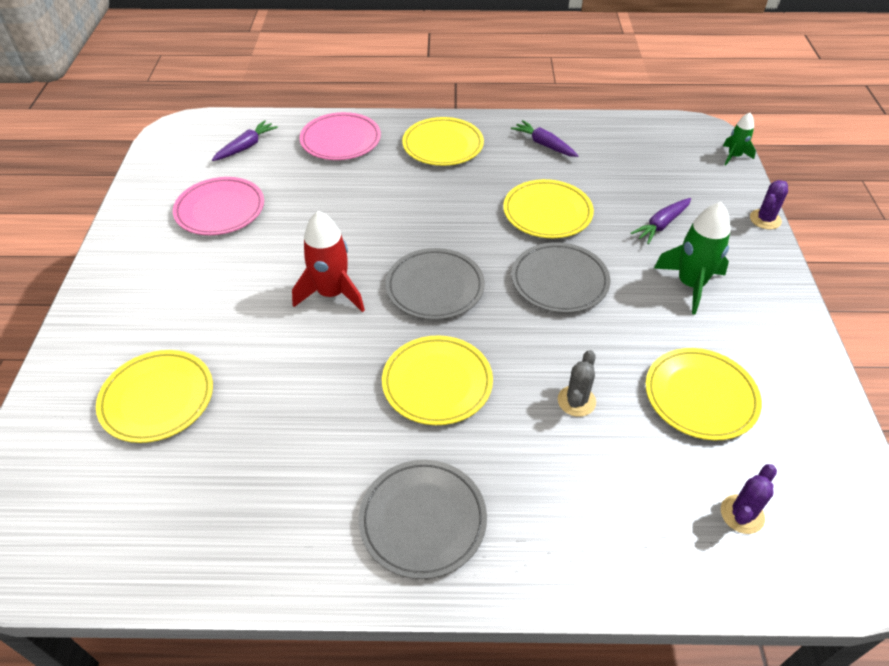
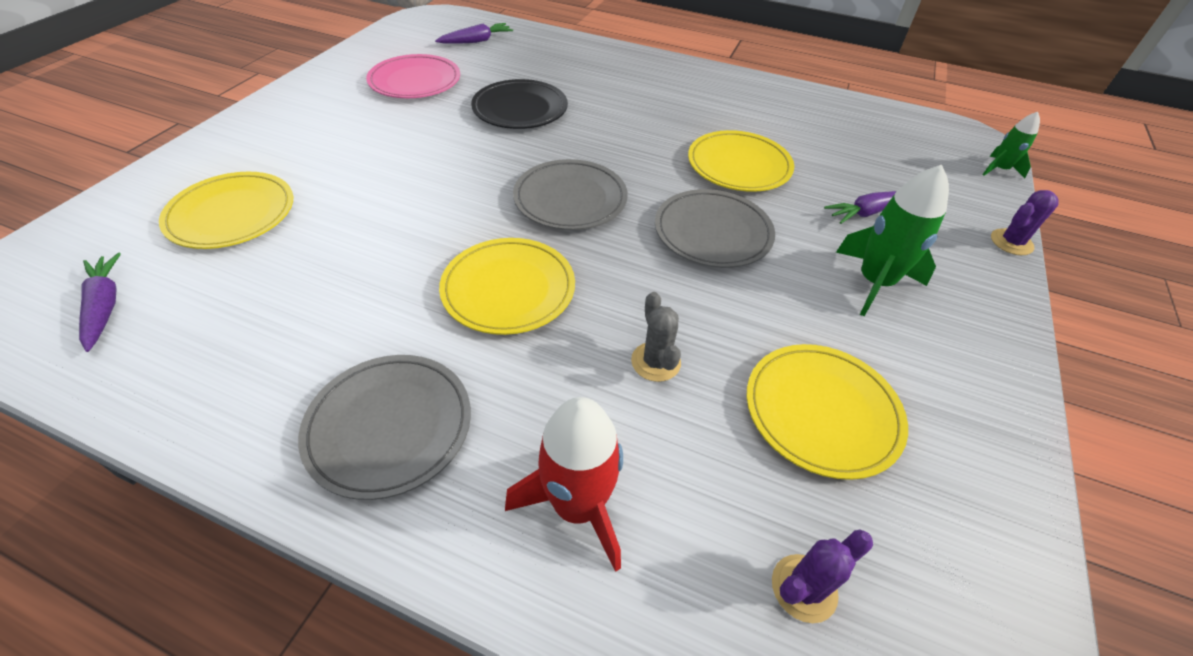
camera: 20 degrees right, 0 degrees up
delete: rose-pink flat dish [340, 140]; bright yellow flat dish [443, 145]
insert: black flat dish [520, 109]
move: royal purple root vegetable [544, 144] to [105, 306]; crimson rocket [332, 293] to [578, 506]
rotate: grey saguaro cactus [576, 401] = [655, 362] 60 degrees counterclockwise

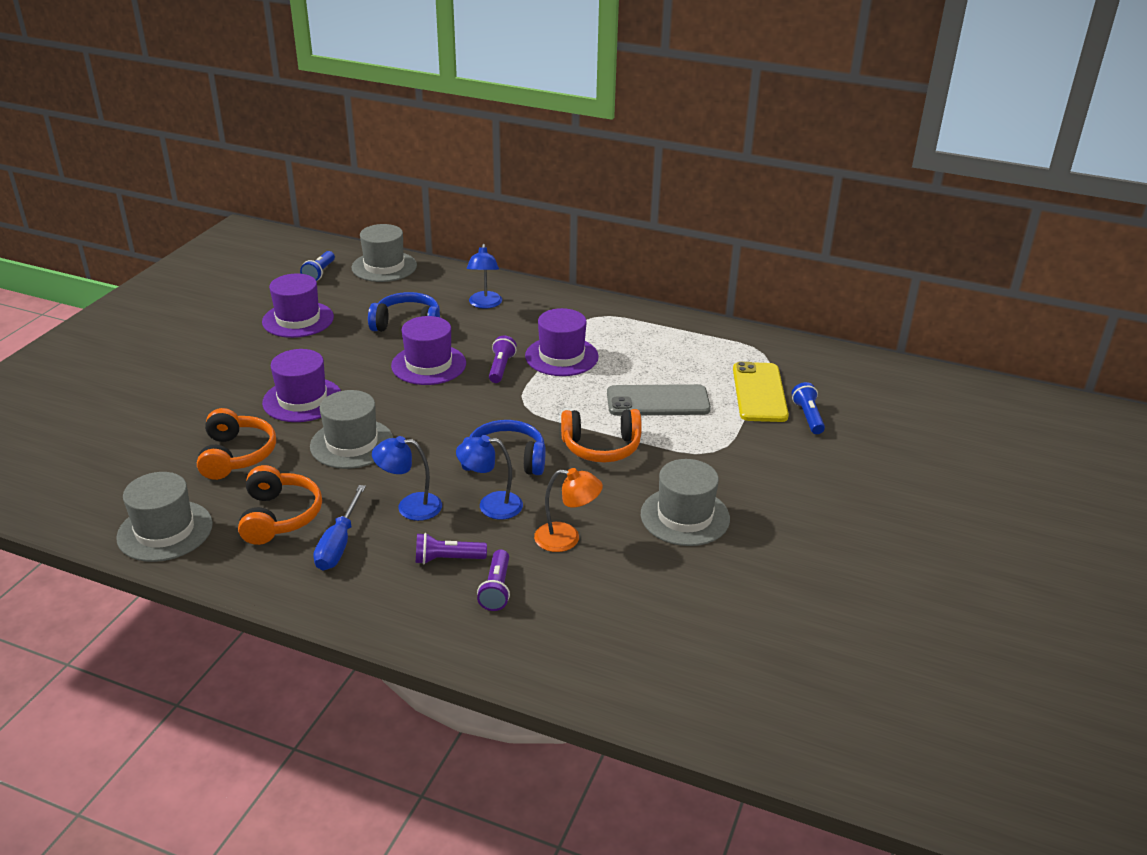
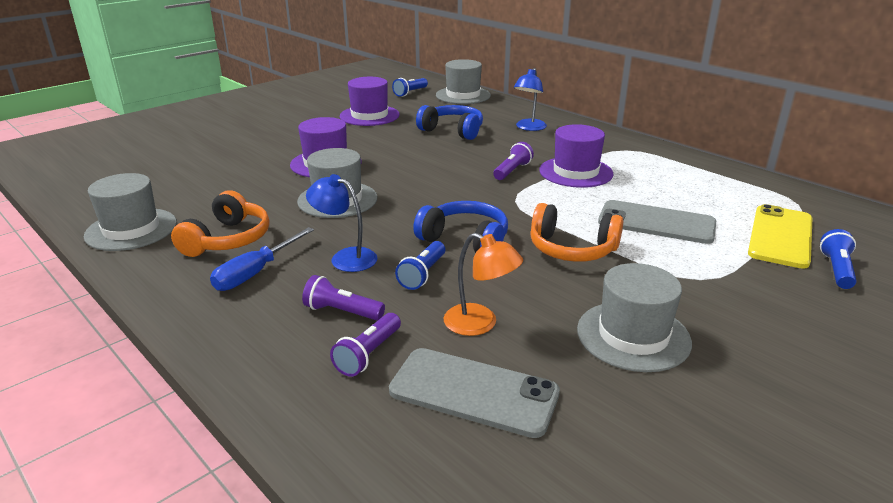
camera: 25 degrees right, 5 degrees down
delete: royal purple hat [428, 365]; bright orange headphones [236, 455]
insert: grey phone [473, 392]
replace: blue reading lamp [491, 505] to blue flashlight [423, 274]

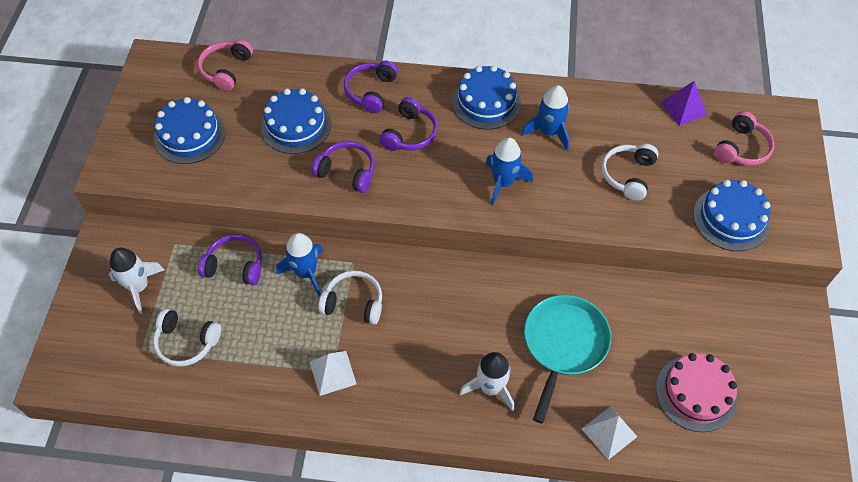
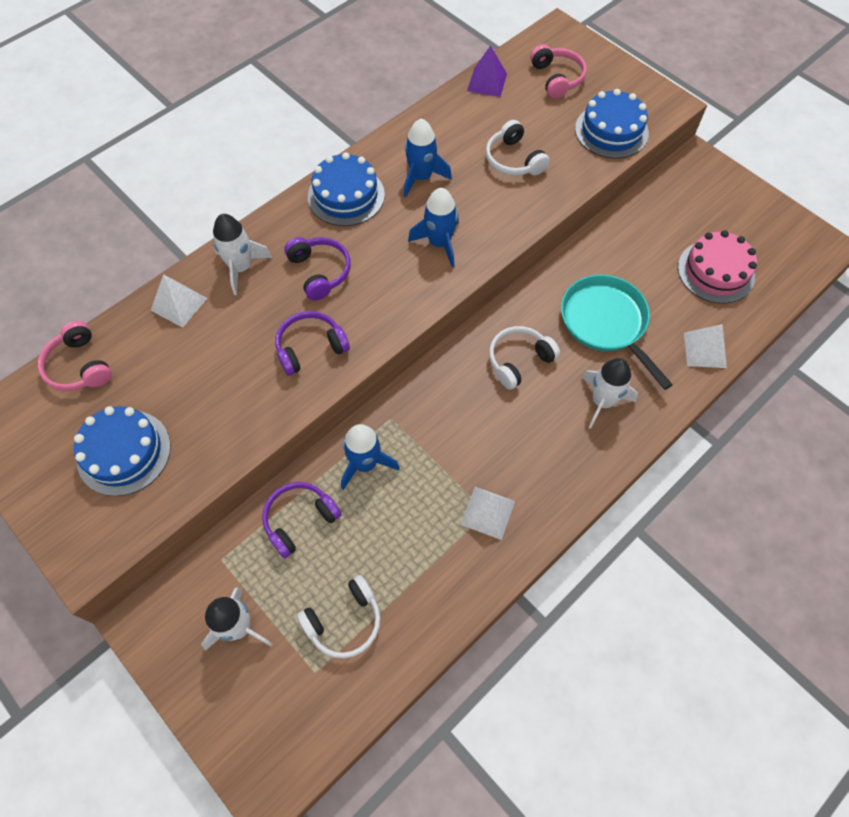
camera: 50 degrees left, 5 degrees up
delete: blue cake [296, 125]
insert: white pyramid shape [179, 304]
move: white headphones [354, 303] to [519, 360]
replace: royal purple headphones [371, 91] to white rocket [241, 268]

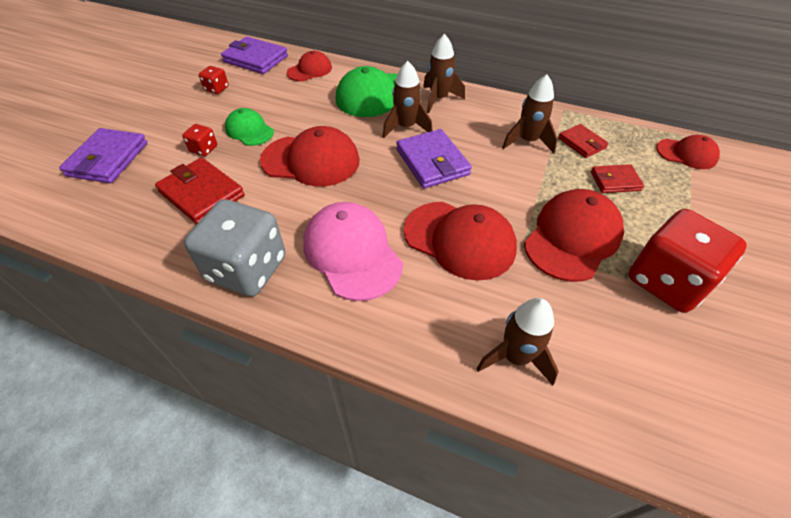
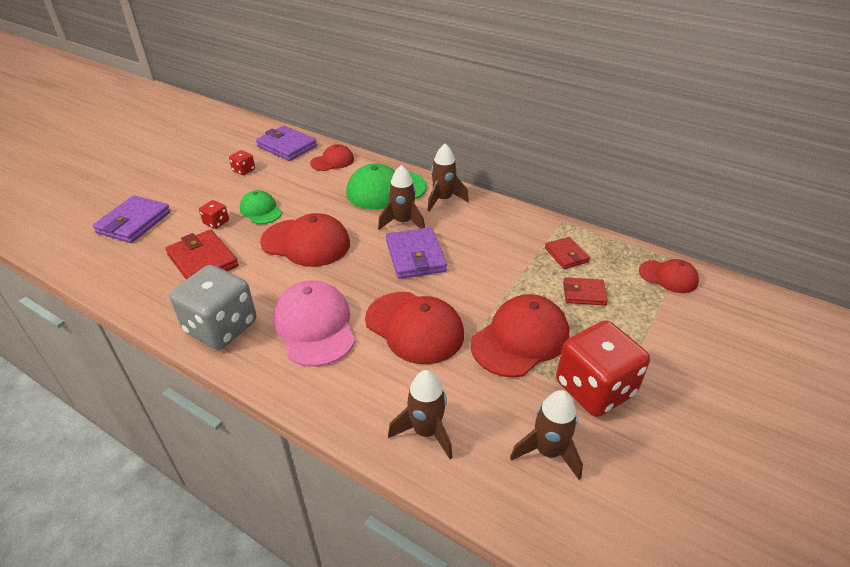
camera: 10 degrees right, 10 degrees down
move: russet rocket [528, 141] to [548, 452]

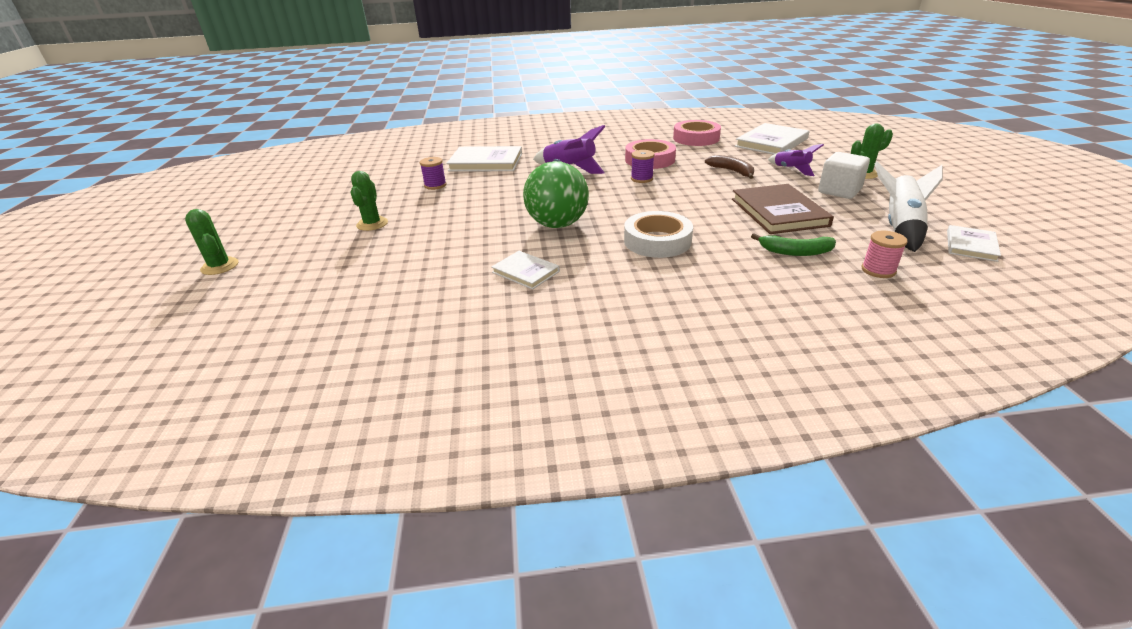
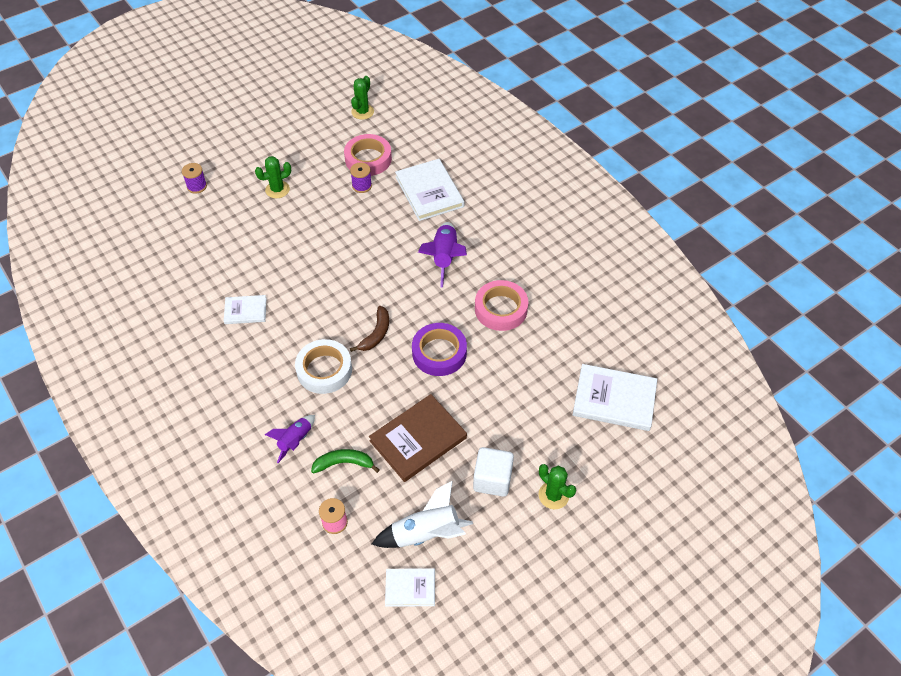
camera: 60 degrees right, 20 degrees up
delete: green sphere [557, 224]
insert: royal purple tape [439, 353]
move: rose-pink tape [696, 138] to [368, 159]; royal purple rocket [791, 169] to [295, 441]; royal purple reel of thread [641, 179] to [197, 186]; russet banana [732, 171] to [376, 334]; green saguaro cactus [220, 266] to [362, 112]
rotate: green banana [795, 252] = [344, 463] 105 degrees clockwise; white hardback [525, 272] = [245, 311] 75 degrees clockwise

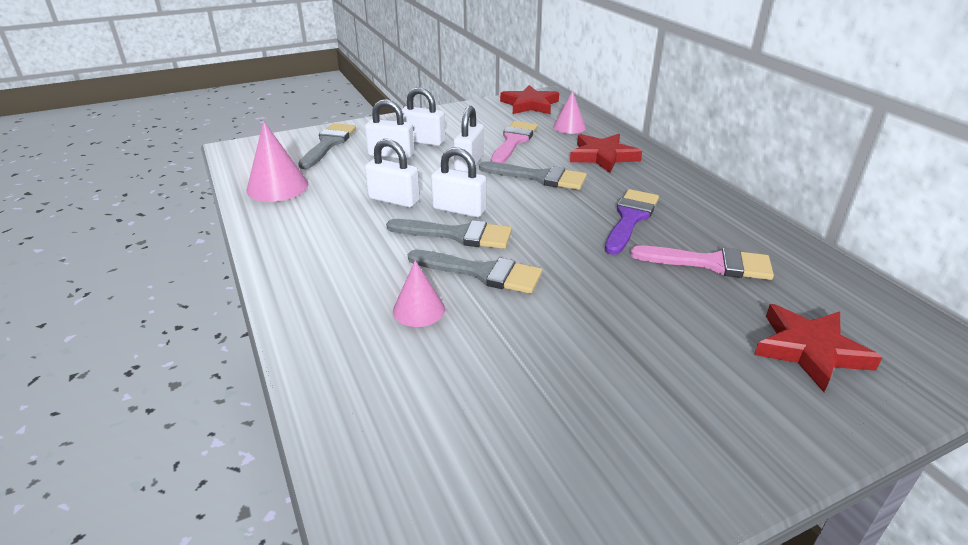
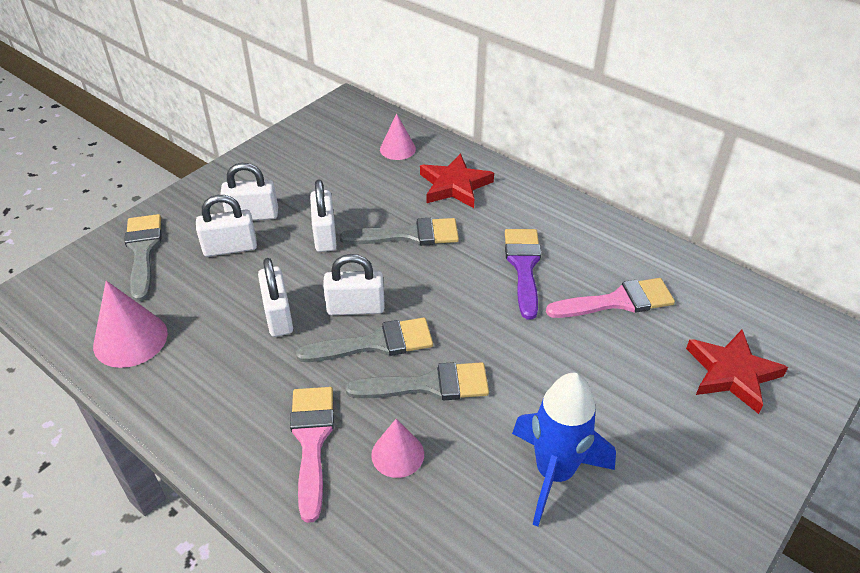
camera: 25 degrees left, 10 degrees up
delete: crimson five-pointed star [529, 105]
insert: blue rocket [554, 473]
move: rose-pink brush [513, 141] to [312, 441]
rotate: white small lock [394, 200] = [278, 316] 75 degrees clockwise

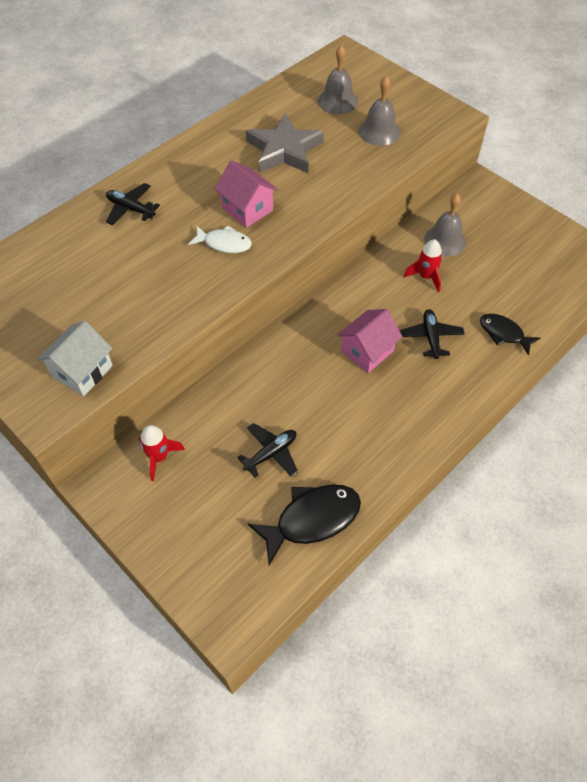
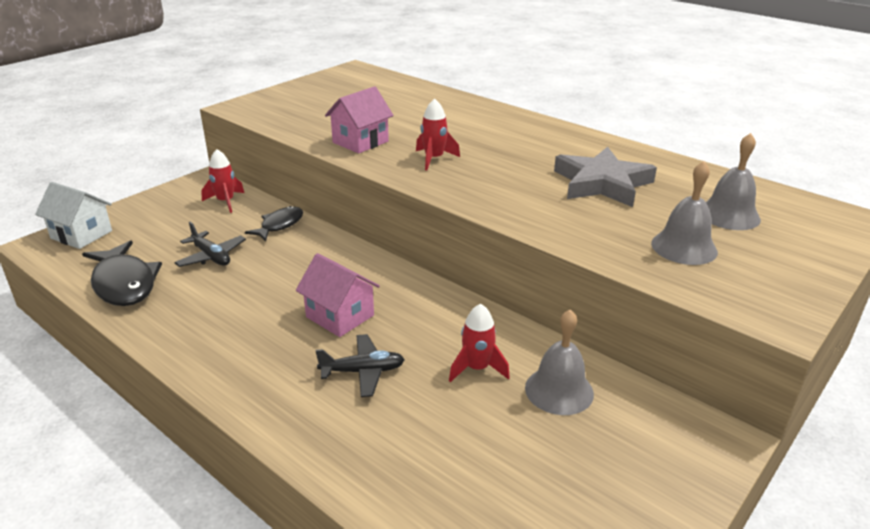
camera: 85 degrees right, 25 degrees down
delete: black toy plane [131, 209]
move: rose-pink cottage [247, 209] to [360, 142]; black fish [504, 333] to [279, 225]; white cottage [82, 371] to [81, 234]
replace: white fish [224, 243] to crimson rocket [434, 159]

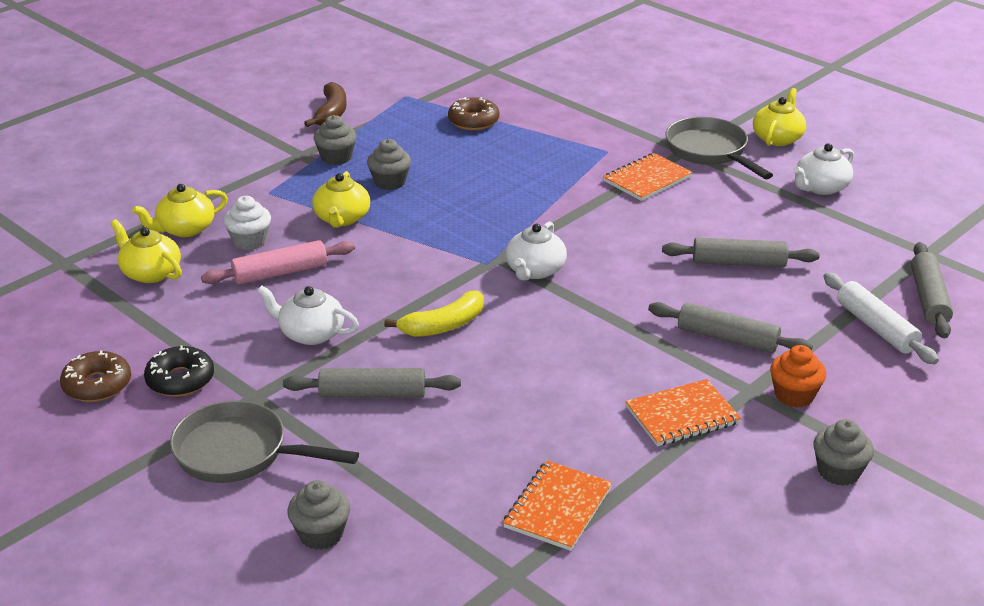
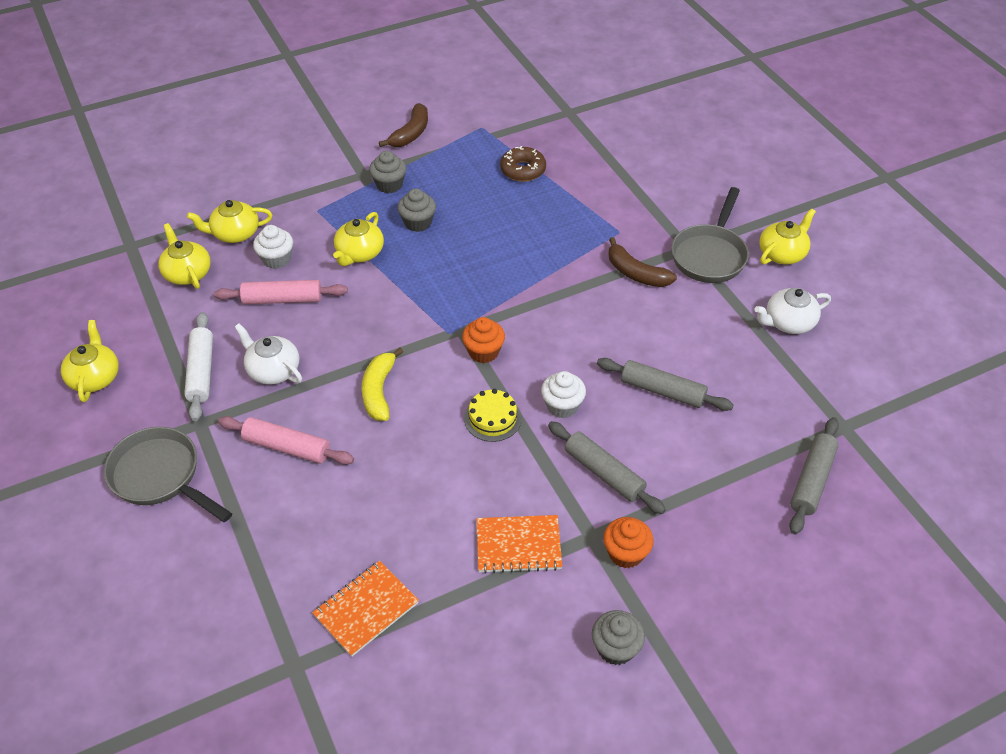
camera: 20 degrees right, 15 degrees up
delete: black doughnut [180, 380]; grey fairy cake [321, 534]
insert: white fairy cake [562, 406]; bright yellow cake [492, 418]
move: white rolling pin [876, 327] to [201, 372]
replace: bright orange exercise book [647, 179] to russet banana [636, 273]; white teapot [535, 270] to bright orange fairy cake [483, 352]; russet doughnut [97, 385] to bright yellow teapot [95, 377]
recolor: grey rolling pin [372, 394] to rose-pink rolling pin [287, 447]
rotate: grey skillet [709, 152] = [710, 255] 150 degrees counterclockwise; bright yellow banana [444, 325] = [379, 391] 105 degrees clockwise

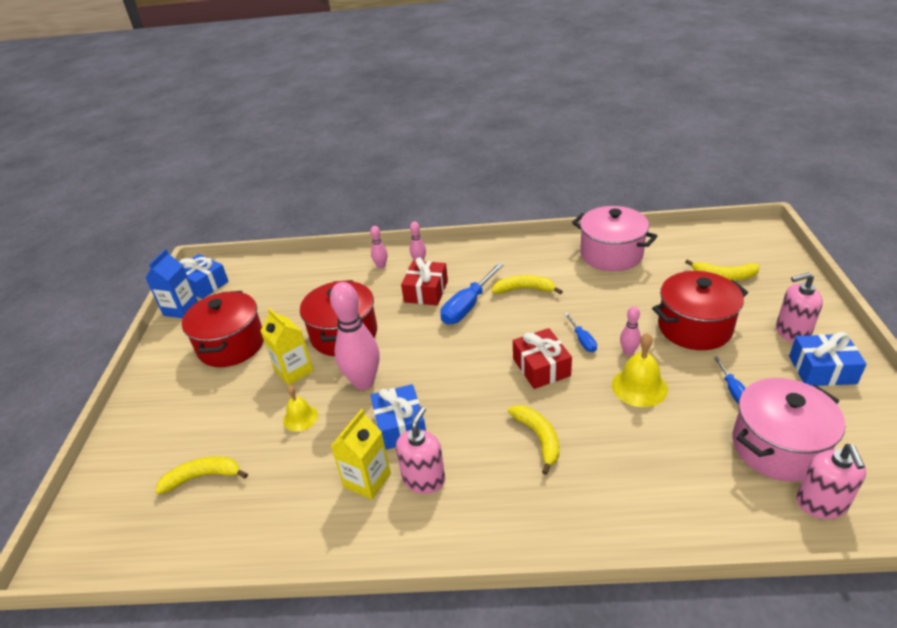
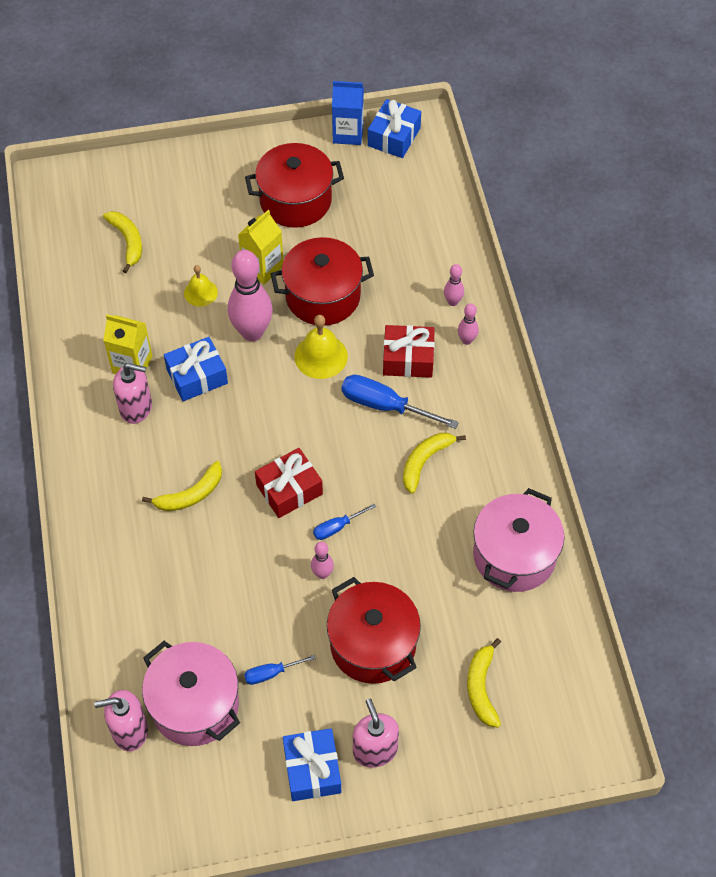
camera: 75 degrees right, 20 degrees up
move: bright yellow bell [639, 387] to [321, 356]
rotate: bright yellow banana [524, 289] = [425, 461] 135 degrees counterclockwise

